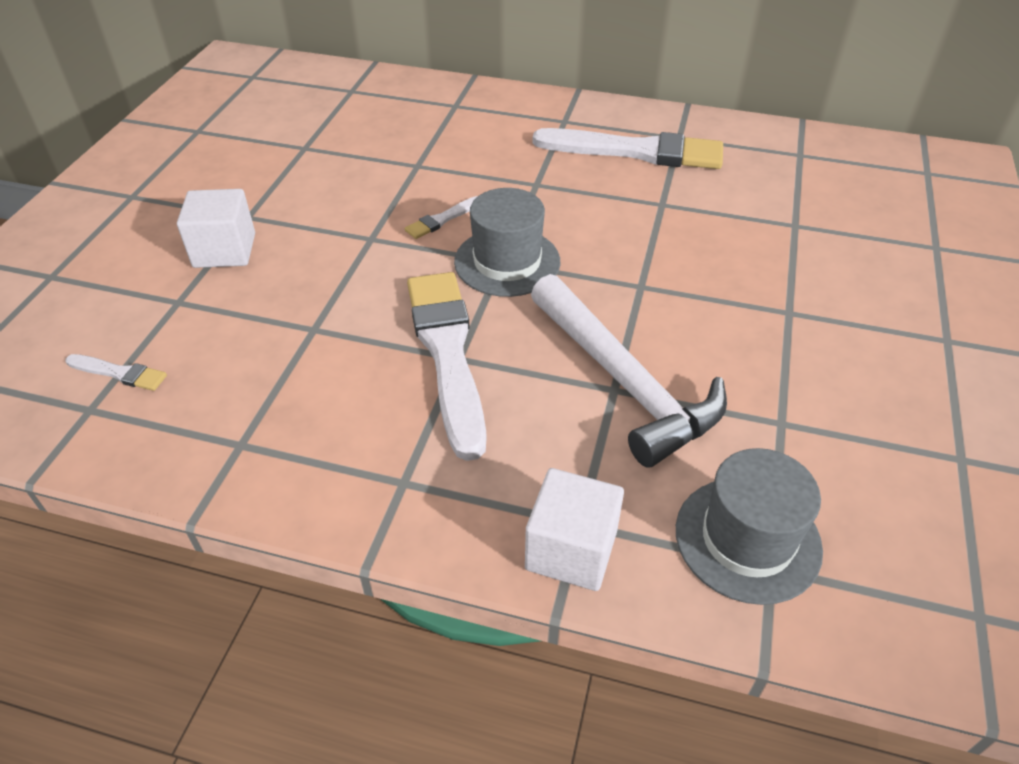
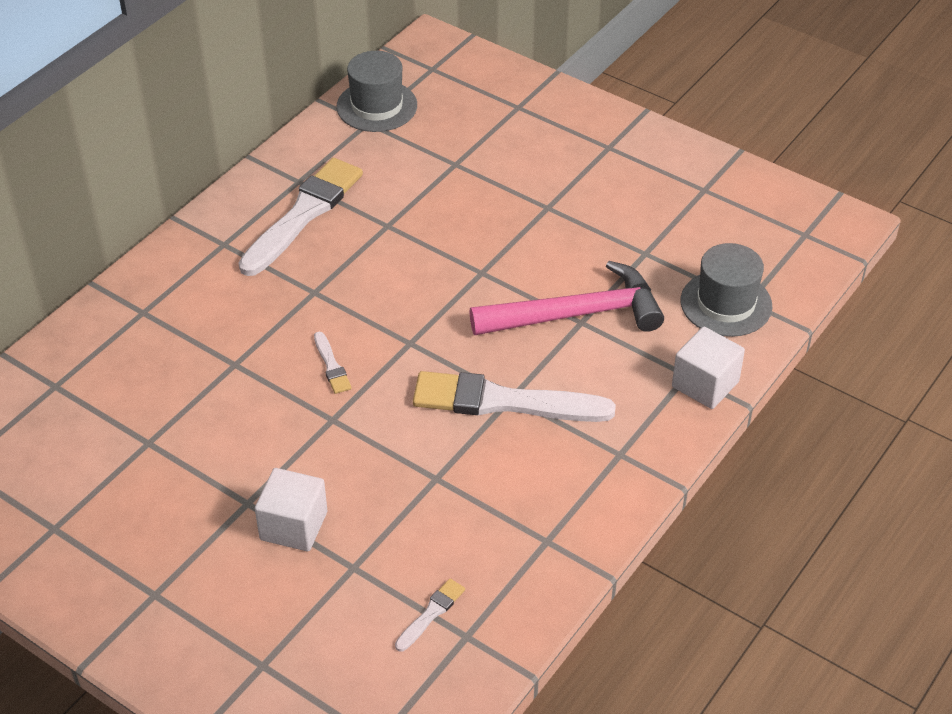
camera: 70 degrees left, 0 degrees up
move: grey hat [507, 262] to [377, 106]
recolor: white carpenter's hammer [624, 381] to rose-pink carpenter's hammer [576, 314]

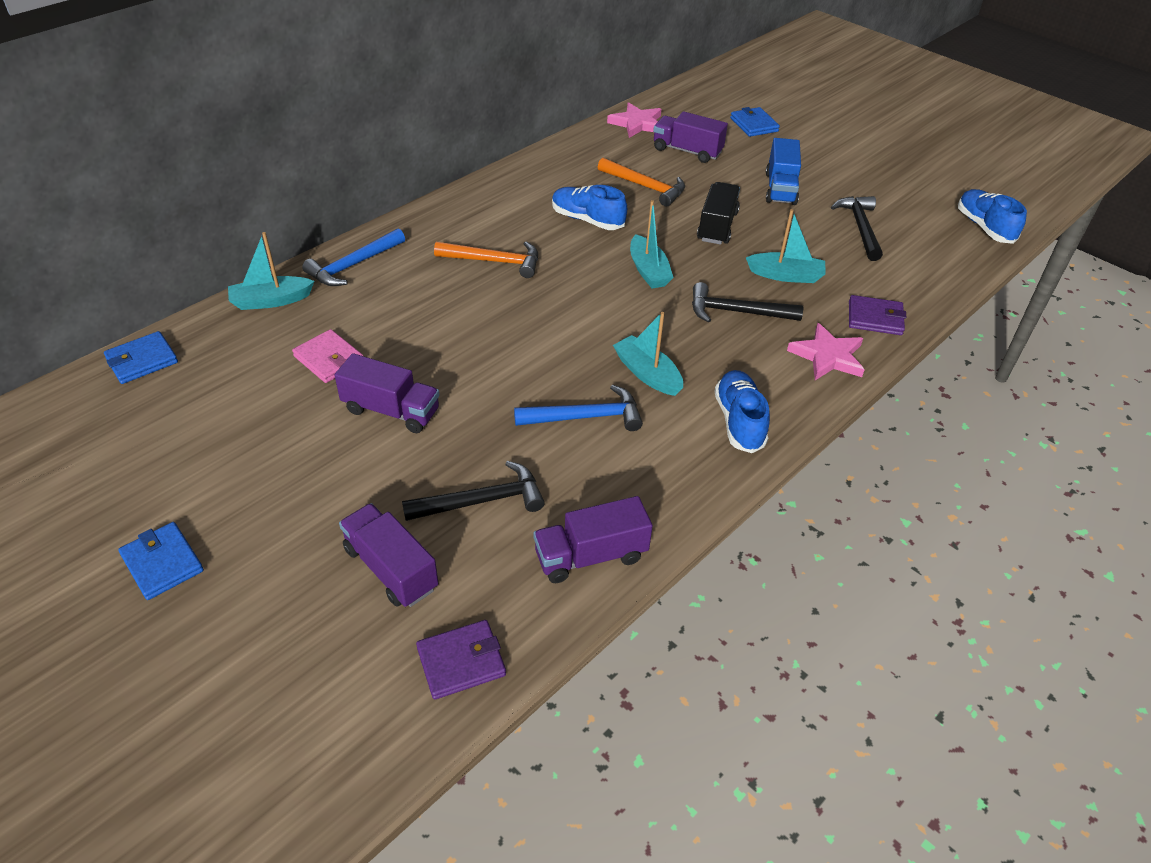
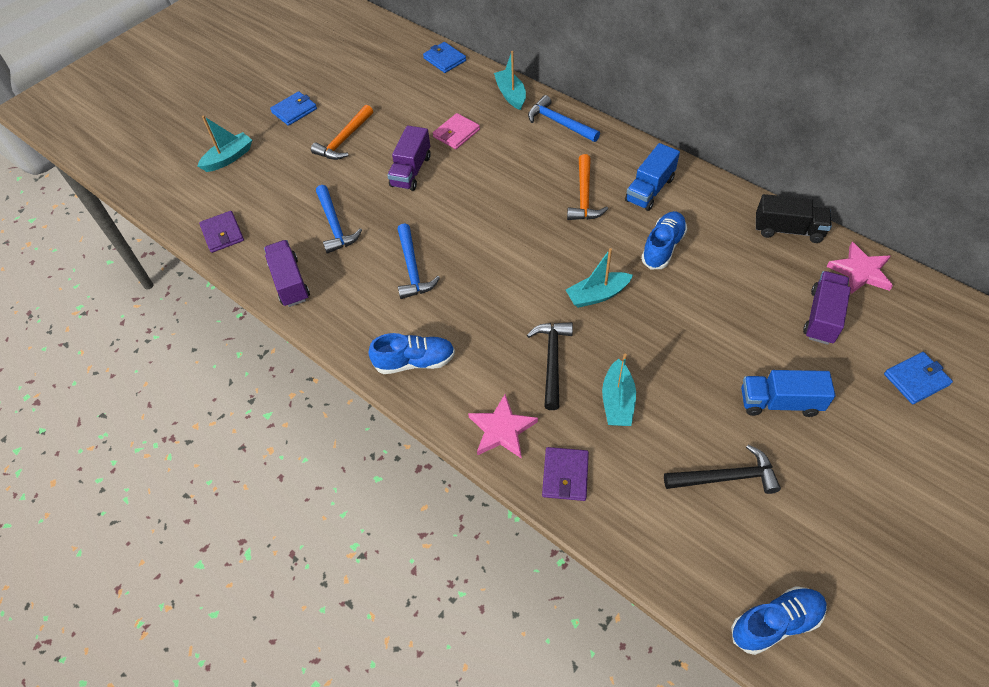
camera: 90 degrees right, 10 degrees up
delete: royal purple lorry [391, 568]
insert: blue lorry [649, 190]
move: bright orange carpenter's hammer [645, 187] to [344, 140]; black lorry [717, 226] to [788, 230]; aqua sailboat [647, 374] to [229, 158]
recolor: black carpenter's hammer [482, 501] to blue carpenter's hammer [335, 225]

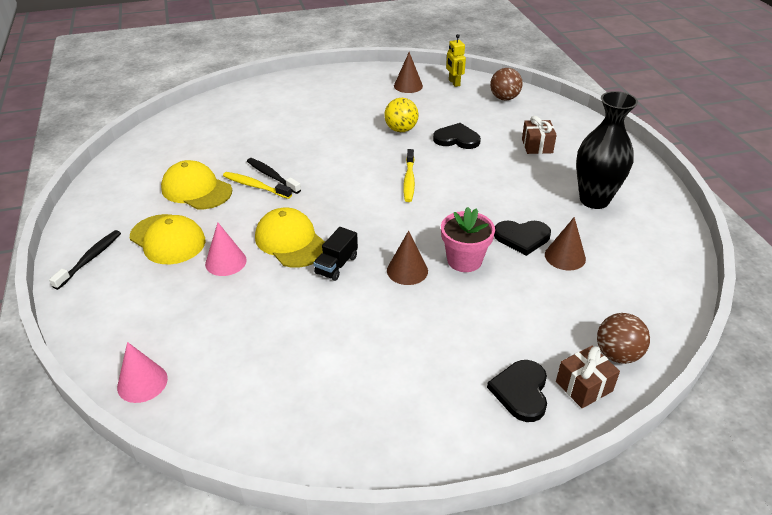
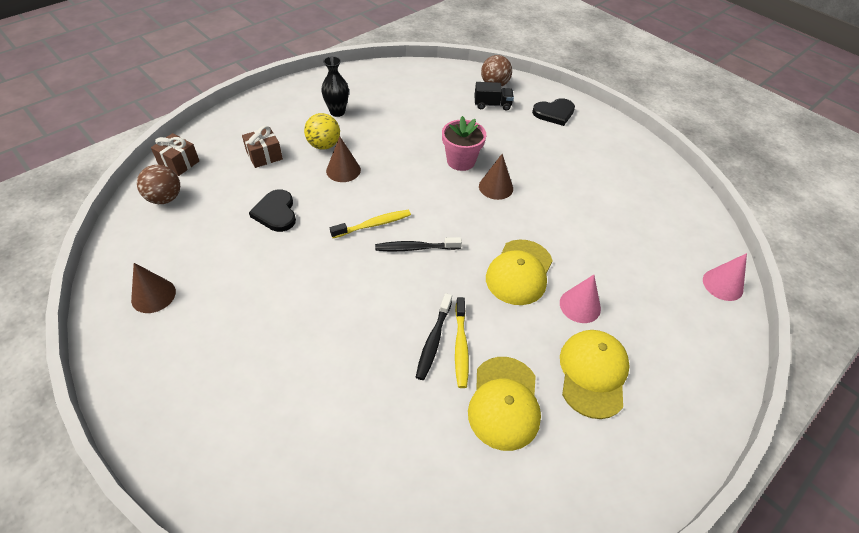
camera: 120 degrees left, 10 degrees up
delete: bright yellow robot [454, 83]; black love heart [522, 237]
move: bright yellow sphere [401, 129] to [324, 145]; russet cone [565, 256] to [343, 170]; black lorry [336, 265] to [492, 105]; black tooth brush [90, 259] to [415, 248]; russet present [584, 386] to [179, 163]
resize: black vase [594, 200] = [337, 112] x0.60

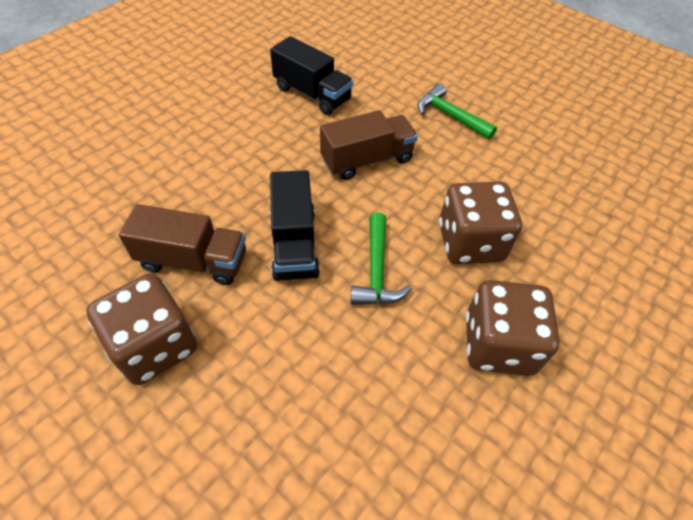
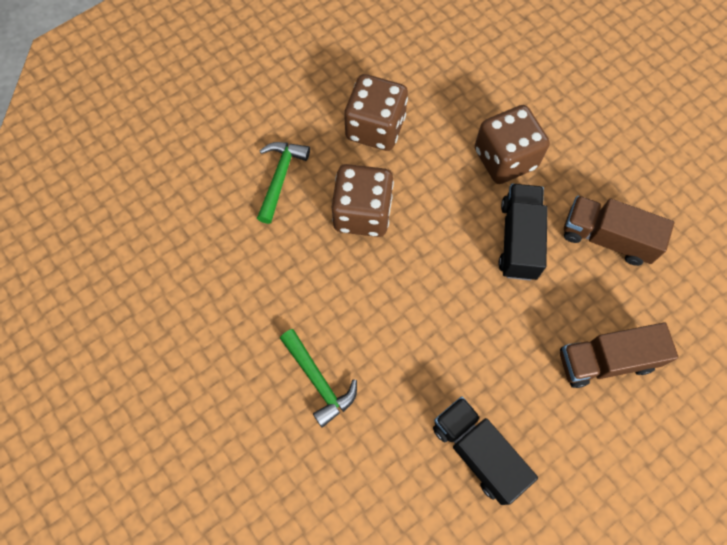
camera: 165 degrees left, 15 degrees up
move: russet lorry [367, 160] to [606, 361]; green carpenter's hammer [376, 271] to [280, 177]; russet die [155, 345] to [505, 159]

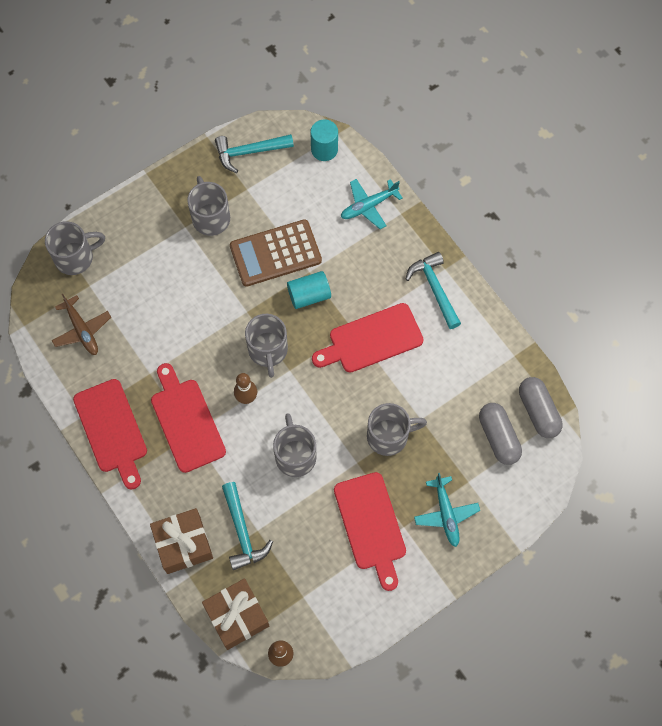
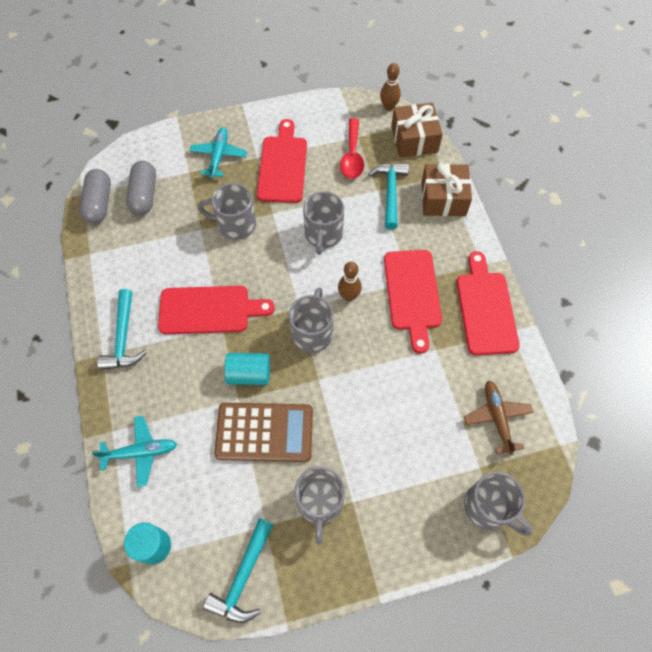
camera: 160 degrees left, 5 degrees down
insert: crimson tablespoon [352, 156]
rotate: aqua carpenter's hammer [249, 152] = [243, 577] 105 degrees clockwise; grey tea mug [76, 257] = [488, 508] 135 degrees counterclockwise

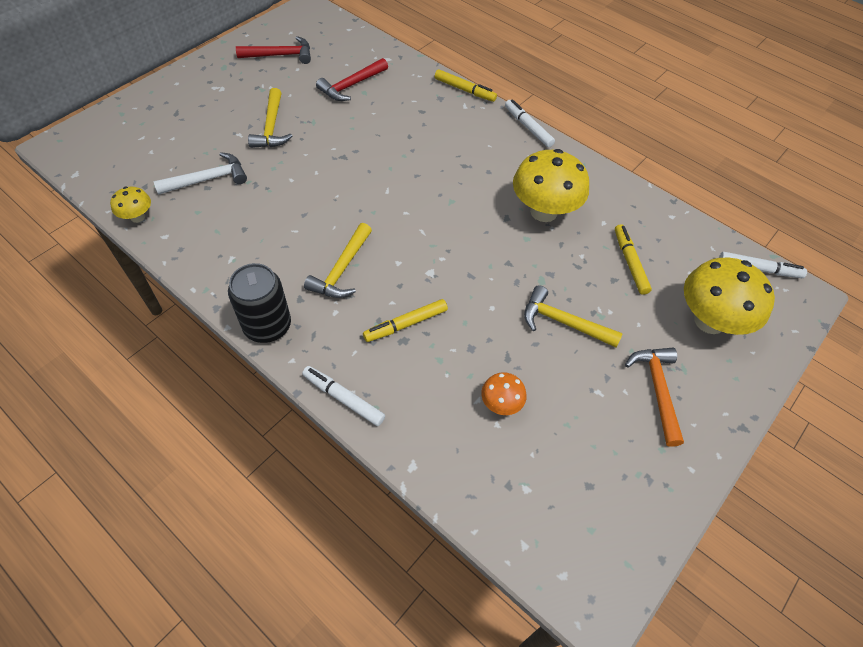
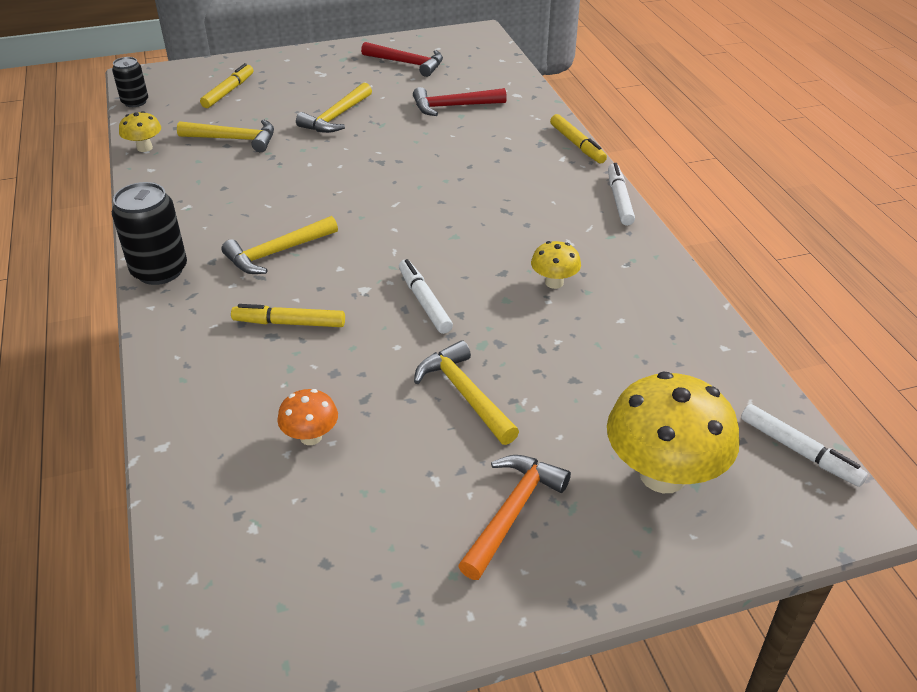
camera: 35 degrees right, 15 degrees down
insert: black can [135, 102]
move: bright yellow marker pen [630, 262] to [228, 91]; white marker pen [343, 398] to [424, 302]
recolor: white carpenter's hammer [208, 179] to bright yellow carpenter's hammer [234, 139]
resize: bright yellow fungus [543, 211] = [554, 282] x0.49

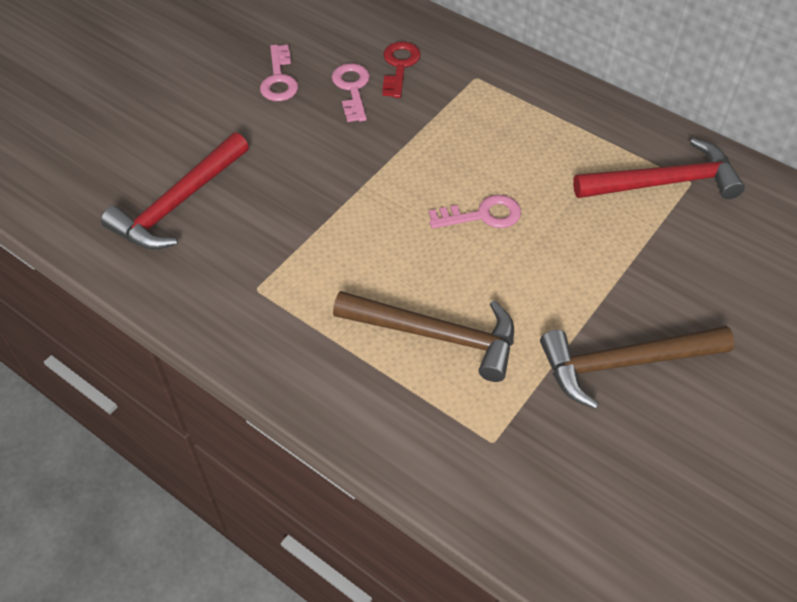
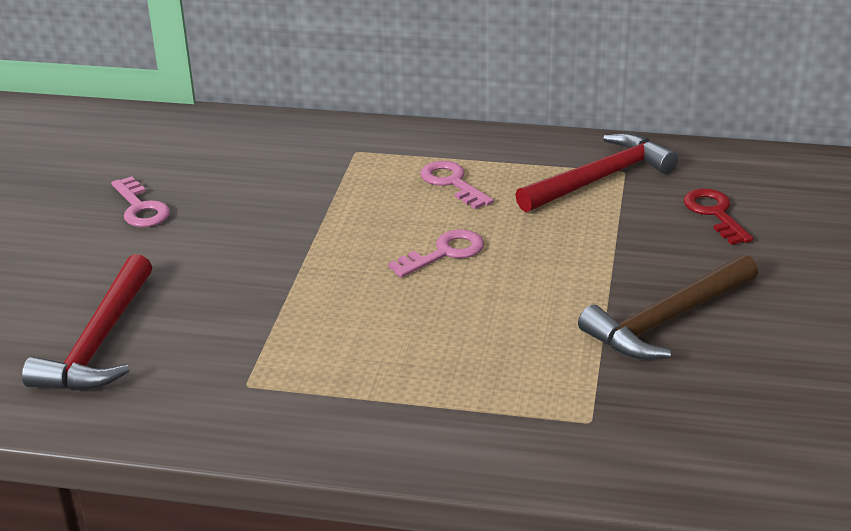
camera: 25 degrees left, 20 degrees down
delete: russet carpenter's hammer [436, 335]
move: crimson door key [399, 66] to [715, 213]; rose-pink door key [352, 89] to [452, 183]

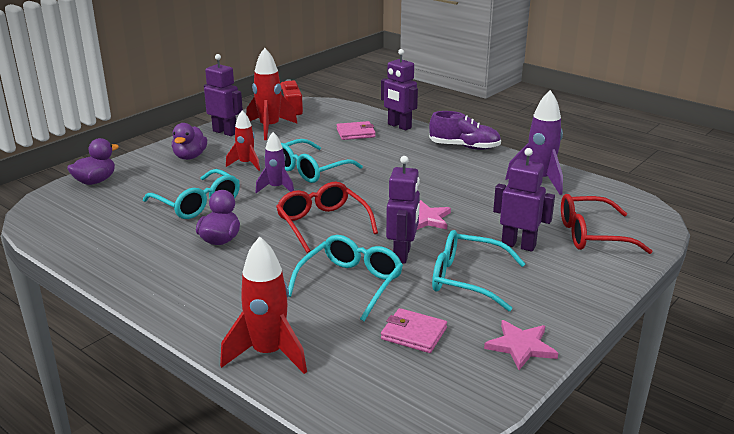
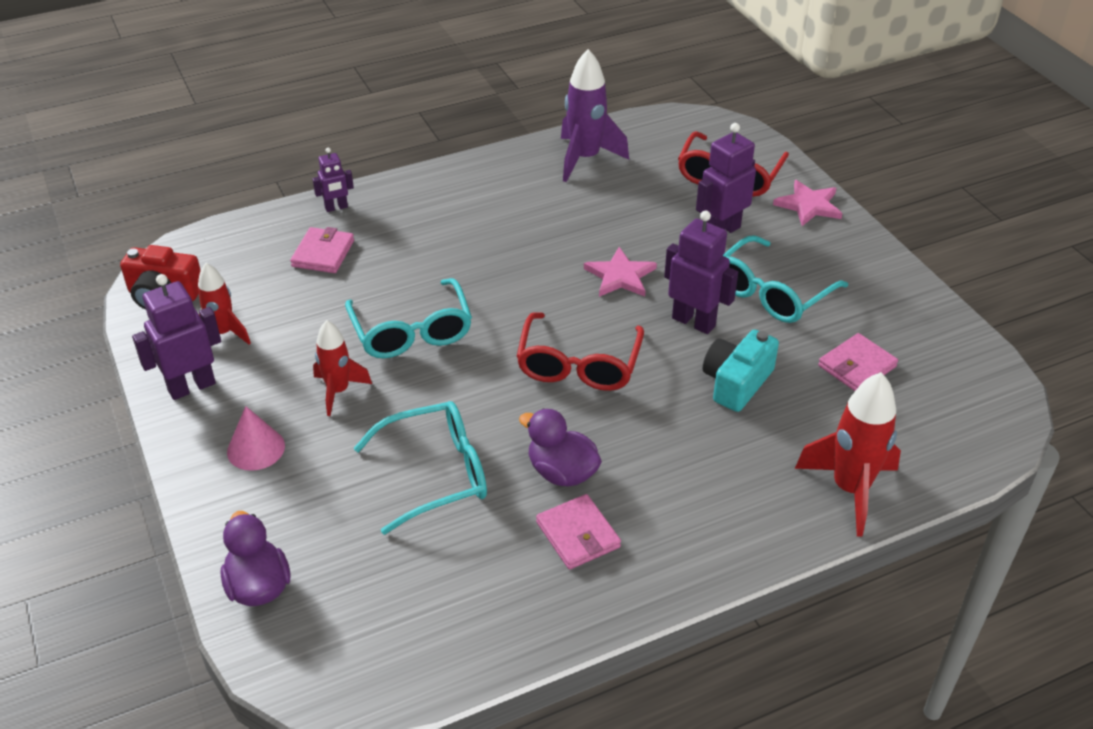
camera: 65 degrees left, 15 degrees up
delete: royal purple shoe [464, 147]; royal purple rocket [276, 188]
insert: rose-pink card wallet [578, 535]
move: rose-pink five-pointed star [521, 346] to [809, 205]
replace: royal purple toy duck [190, 156] to rose-pink cone [256, 448]; aqua spectacles [350, 284] to aqua photo camera [736, 383]
rotate: crimson spectacles [322, 224] = [578, 365] 75 degrees counterclockwise
resize: crimson rocket [269, 128] = [223, 333] x0.63; royal purple robot [399, 126] = [336, 208] x0.57

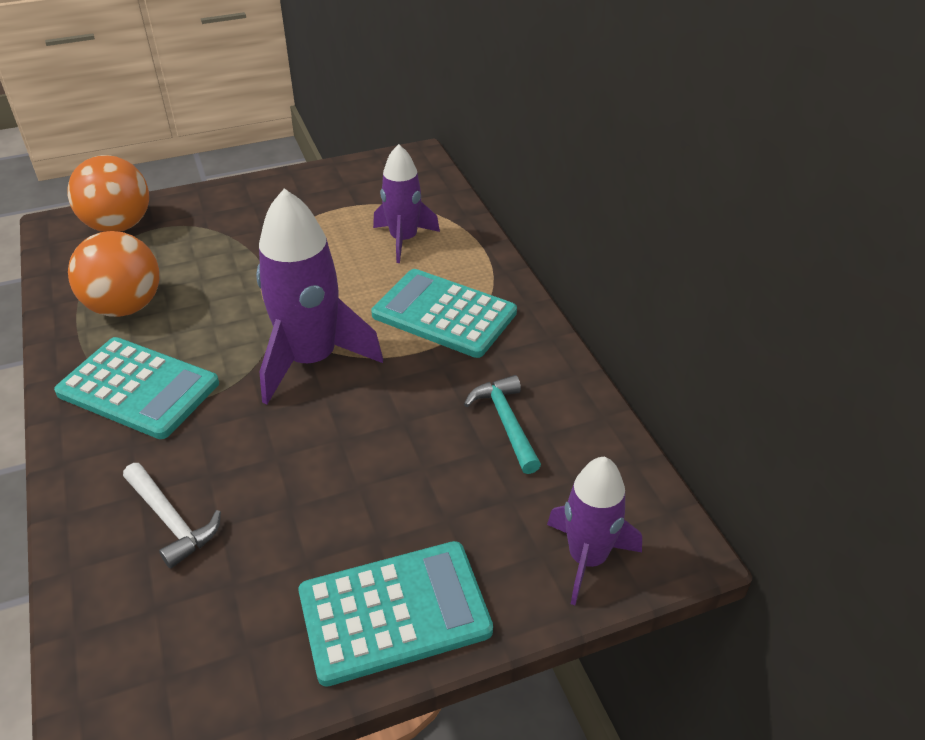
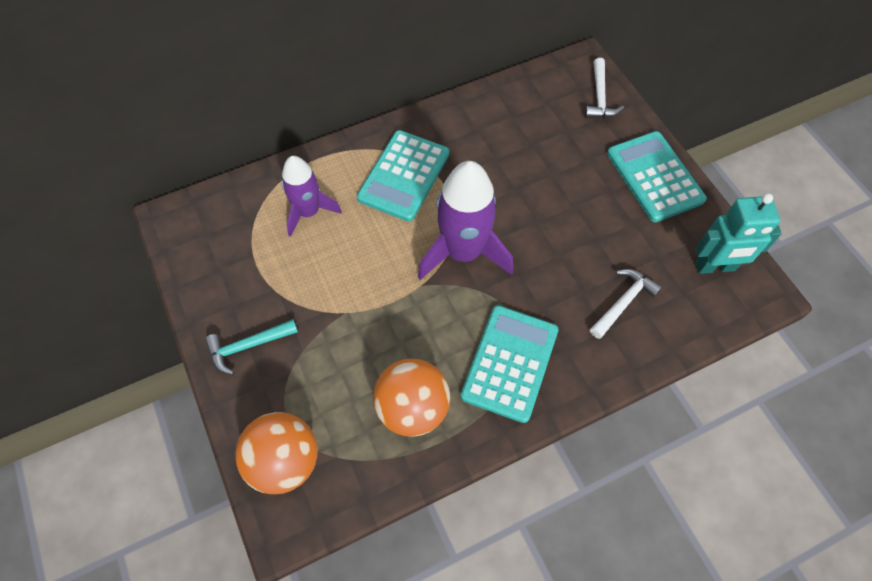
camera: 95 degrees left, 20 degrees up
insert: aqua robot [715, 267]
move: aqua carpenter's hammer [506, 422] to [247, 346]
replace: royal purple rocket [587, 558] to white carpenter's hammer [600, 97]

